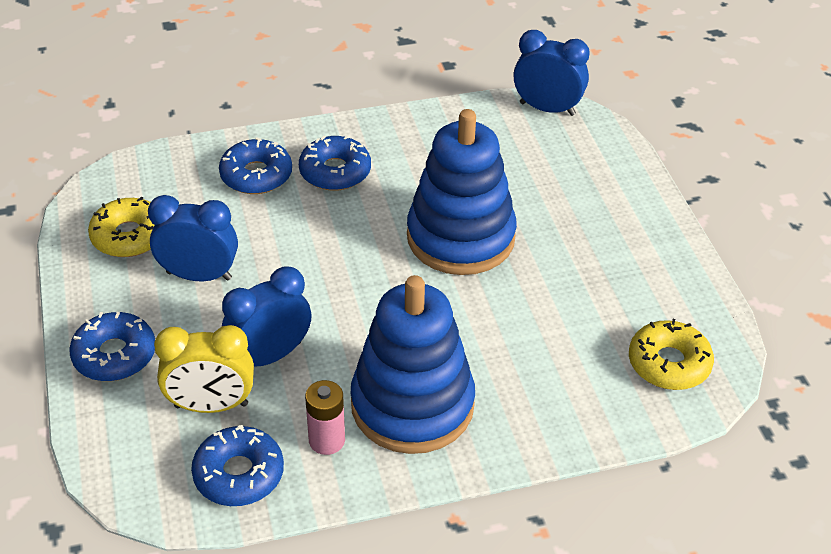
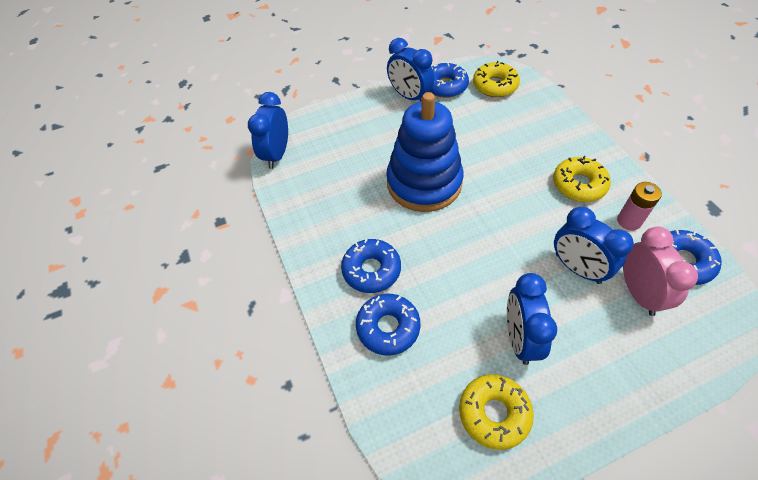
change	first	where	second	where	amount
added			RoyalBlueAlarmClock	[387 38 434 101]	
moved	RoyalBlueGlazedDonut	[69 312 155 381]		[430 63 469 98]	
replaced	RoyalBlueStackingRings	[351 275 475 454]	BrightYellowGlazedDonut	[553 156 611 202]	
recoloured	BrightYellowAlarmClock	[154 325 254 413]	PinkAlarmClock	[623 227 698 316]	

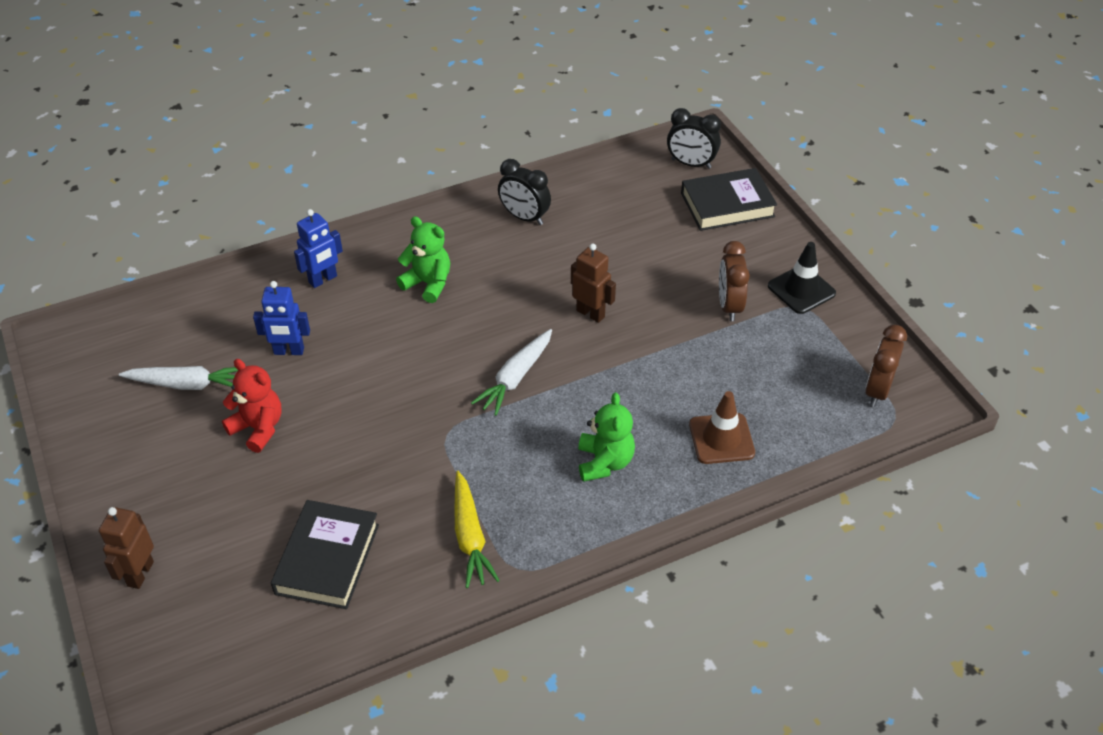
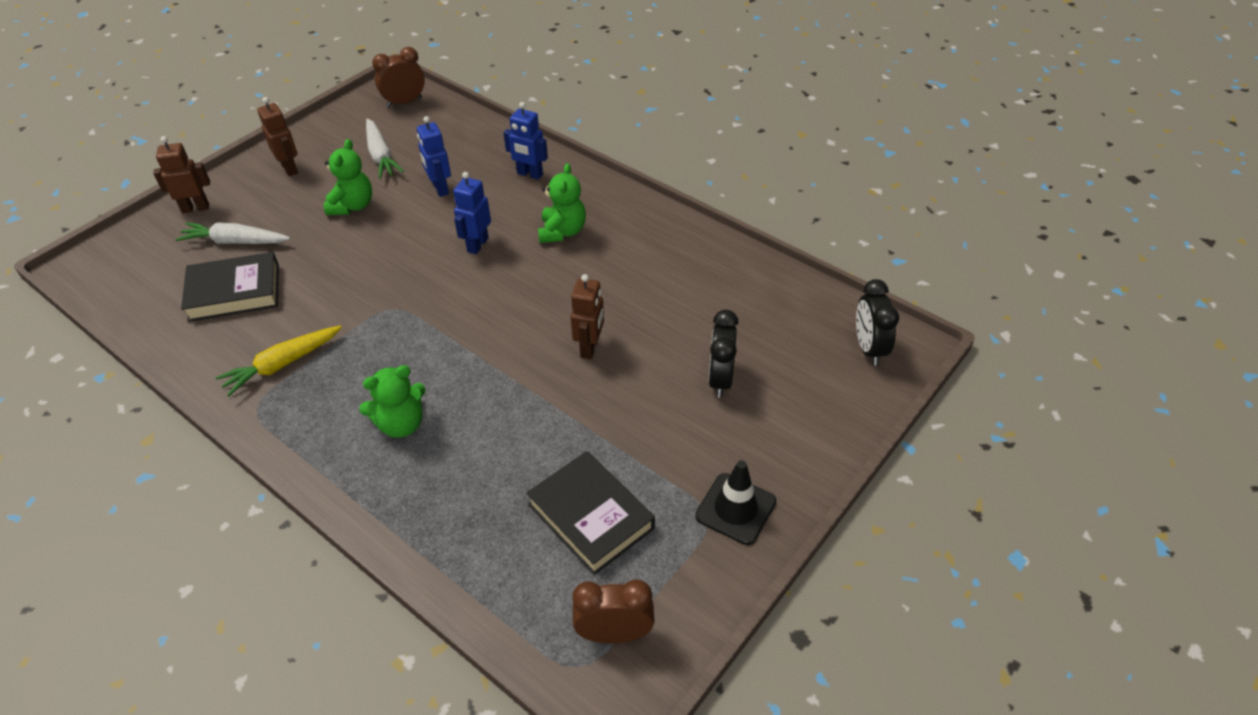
change	first	where	second	where	amount
moved	WhiteRootVegetable	[471 329 552 416]		[175 223 290 244]	
added			RussetRobotFigure	[257 97 298 176]	
recoloured	ScarletTeddy	[222 359 282 453]	EmeraldTeddy	[324 139 372 215]	
moved	RussetAlarmClock	[719 241 750 321]		[372 47 425 107]	
added			RoyalBlueRobotFigure	[453 172 491 254]	
moved	JetBlackHardback	[681 168 777 231]		[526 451 655 575]	
moved	JetBlackAlarmClock	[498 159 551 225]		[708 310 739 398]	
removed	RussetTrafficCone	[689 391 755 464]			

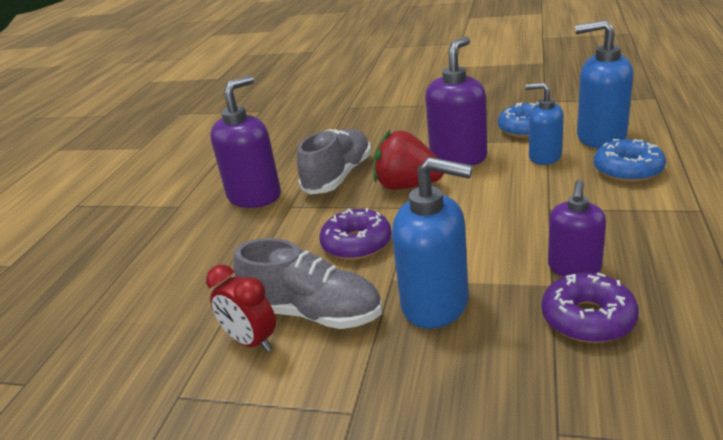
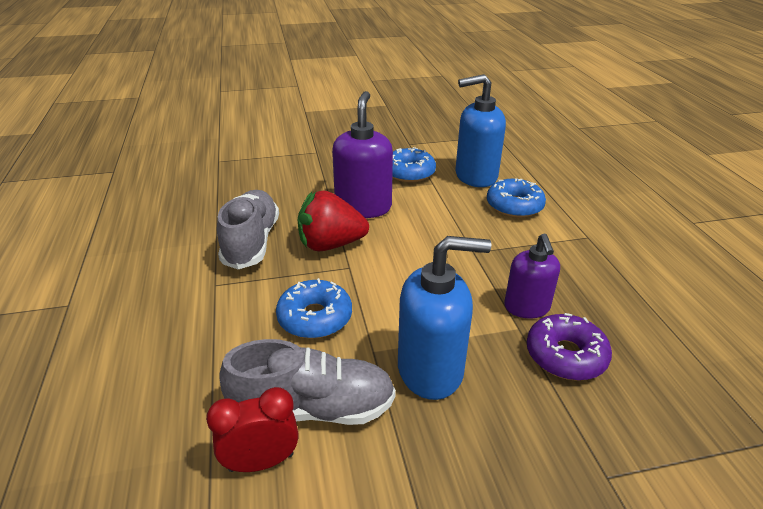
change	first	where	second	where	amount
turned	ScarletAlarmClock	[206 265 276 352]		[206 387 299 472]	150 degrees clockwise
recoloured	VioletGlazedDonut	[319 208 392 260]	RoyalBlueGlazedDonut	[276 278 352 339]	
removed	VioletSoapPump	[210 75 281 208]			
removed	RoyalBlueSoapPump	[525 83 564 165]			

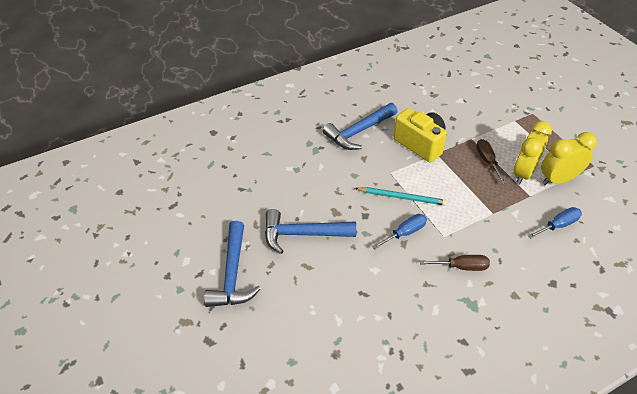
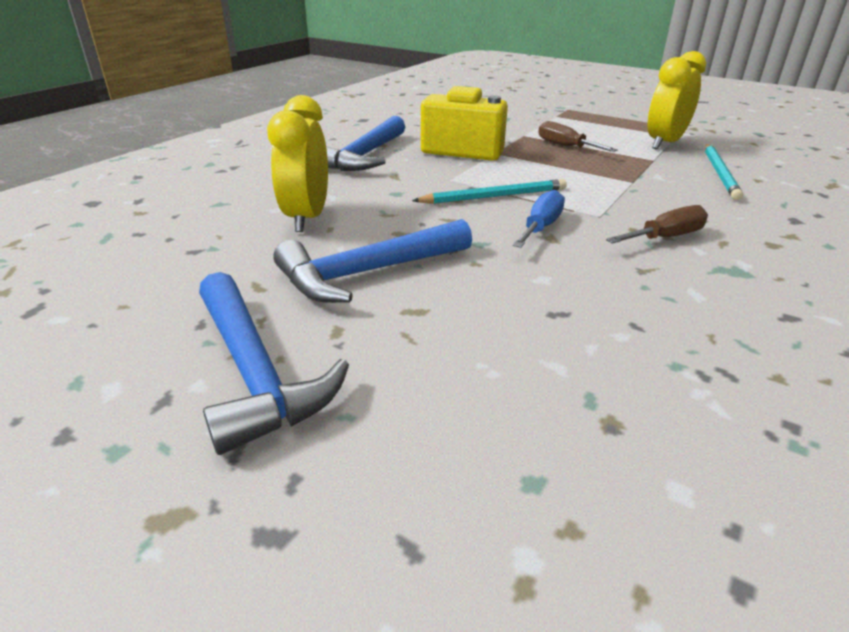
change	first	where	second	where	amount
moved	BrightYellowAlarmClock	[513 121 552 185]		[267 95 328 232]	
replaced	RoyalBlueFlatScrewdriver	[528 207 582 238]	TurquoisePencil	[705 144 743 200]	

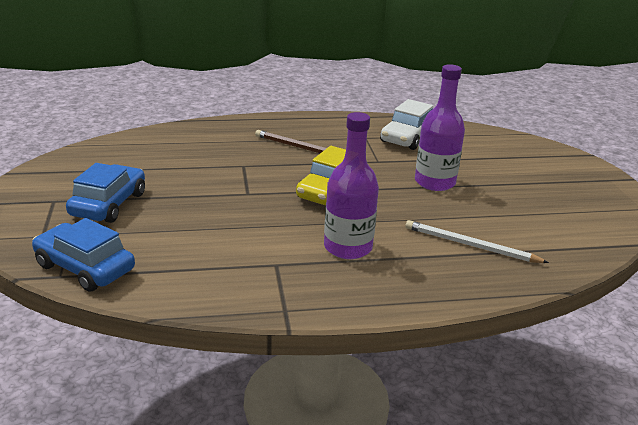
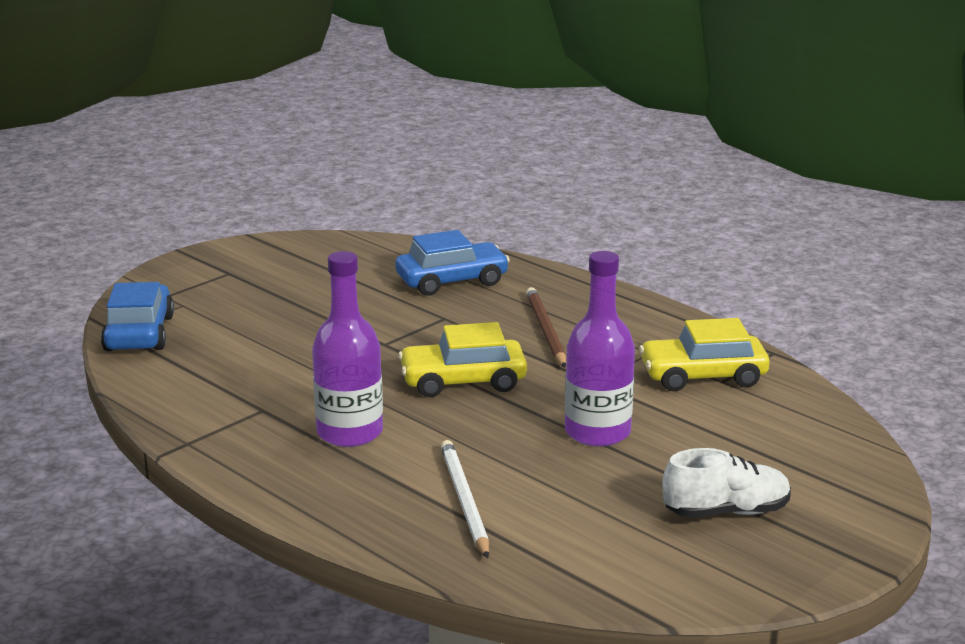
change	first	where	second	where	amount
moved	RoyalBlueToyCar	[66 163 145 223]		[396 230 510 296]	
recoloured	WhiteToyCar	[380 99 433 150]	BrightYellowToyCar	[639 318 770 391]	
added			WhiteShoe	[663 448 791 518]	

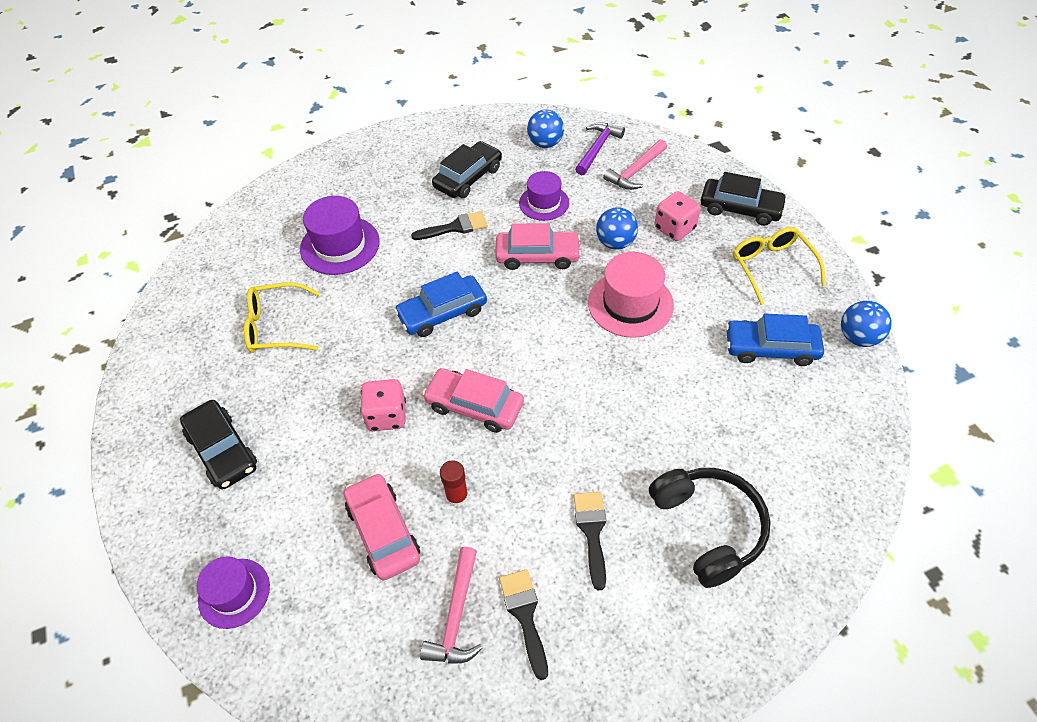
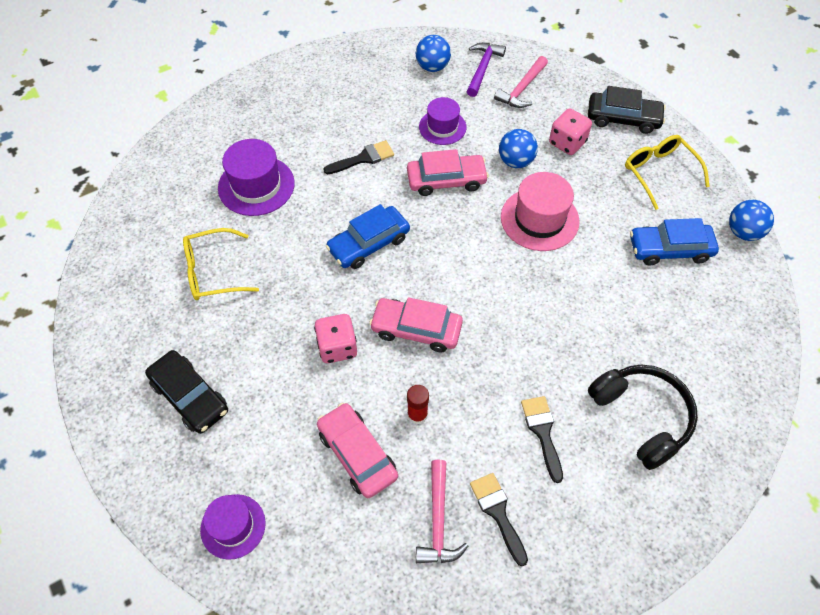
change	first	where	second	where	amount
removed	JetBlackToyCar	[432 141 502 198]			

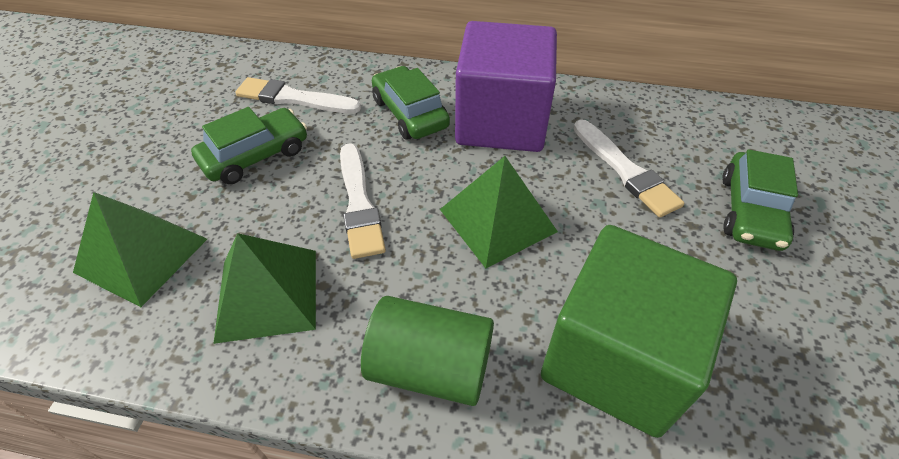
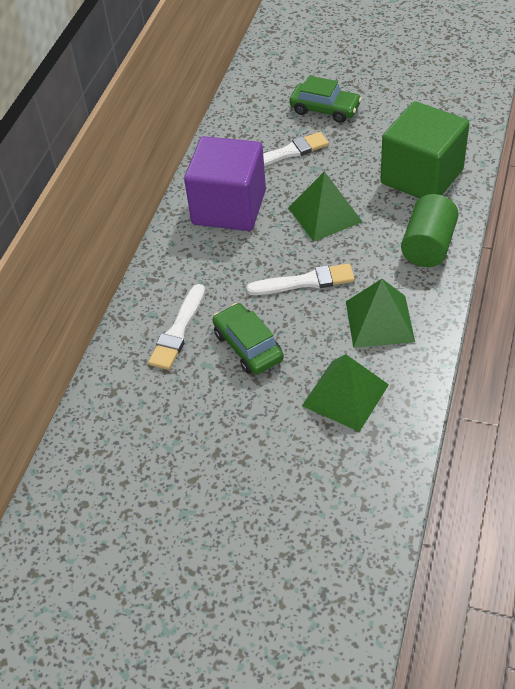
change	first	where	second	where	amount
removed	EmeraldToyCar	[372 66 450 140]			

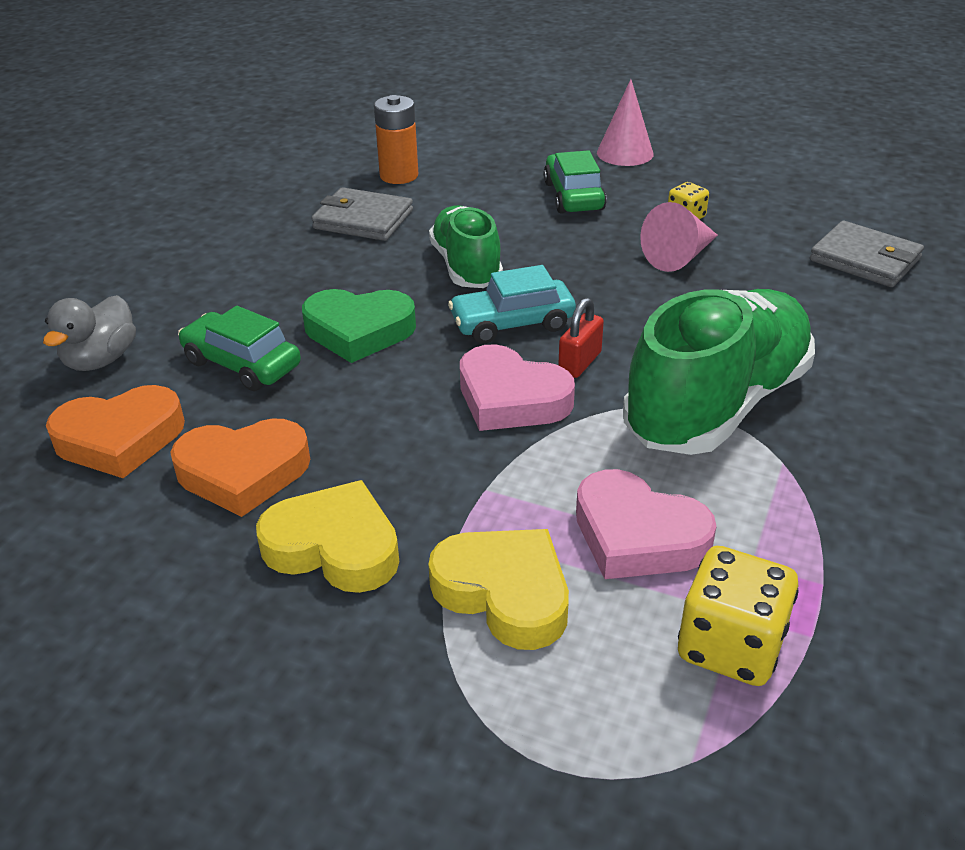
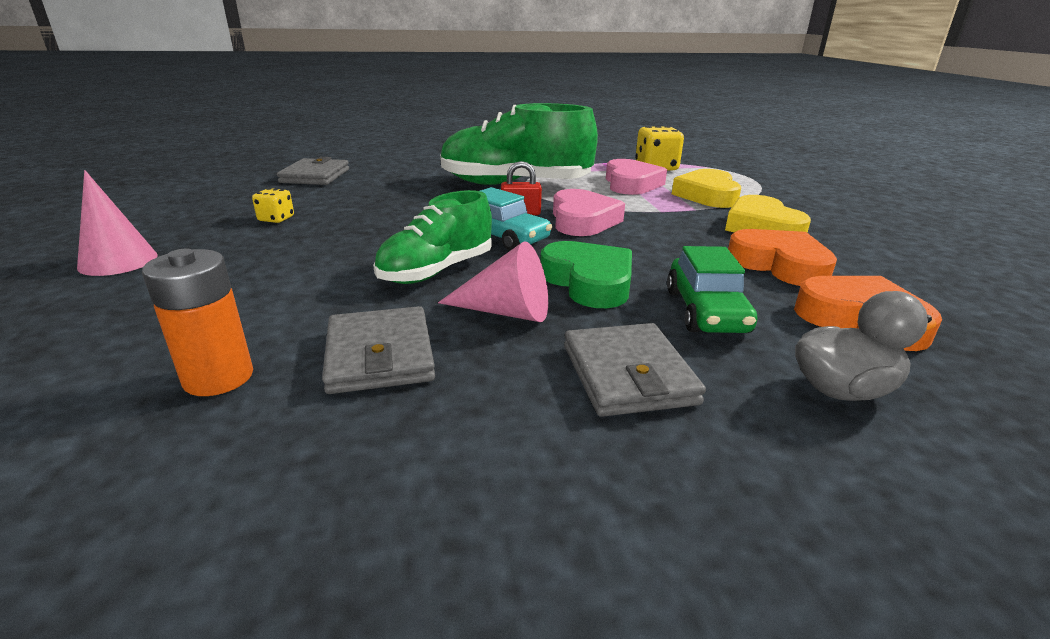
change	first	where	second	where	amount
moved	PinkConeShape	[640 202 718 272]		[438 241 548 322]	
added			GreyBillfold	[564 323 706 417]	
removed	EmeraldToyCar	[543 150 607 214]			

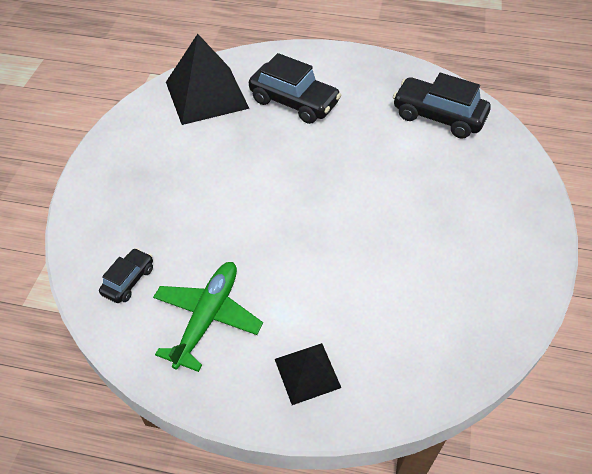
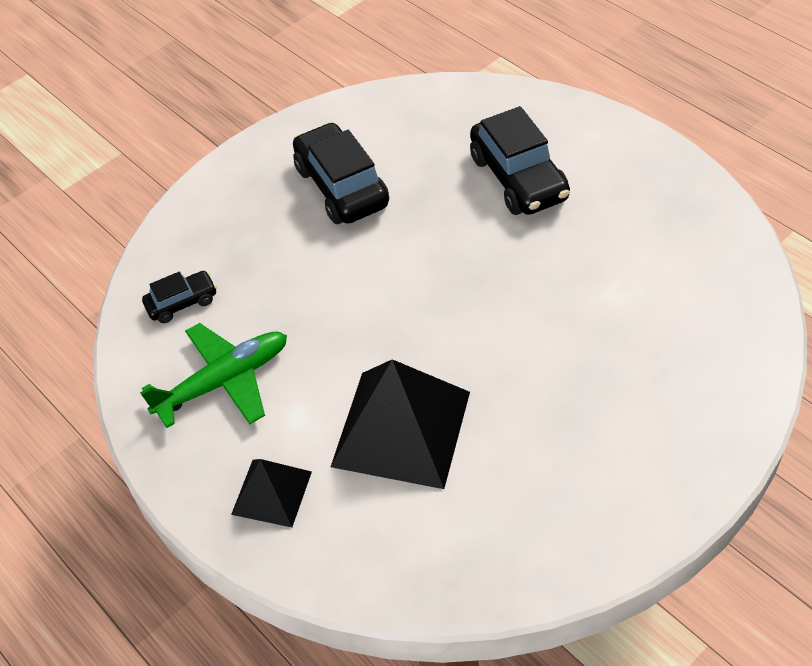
change	first	where	second	where	amount
moved	JetBlackToyCar	[393 73 491 139]		[293 122 389 224]	
moved	JetBlackPyramidShape	[166 34 249 125]		[331 359 470 489]	

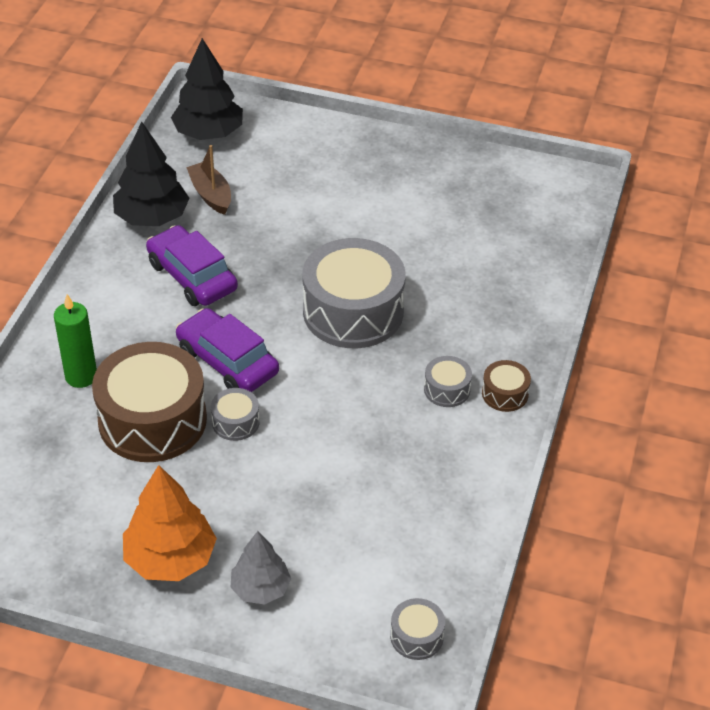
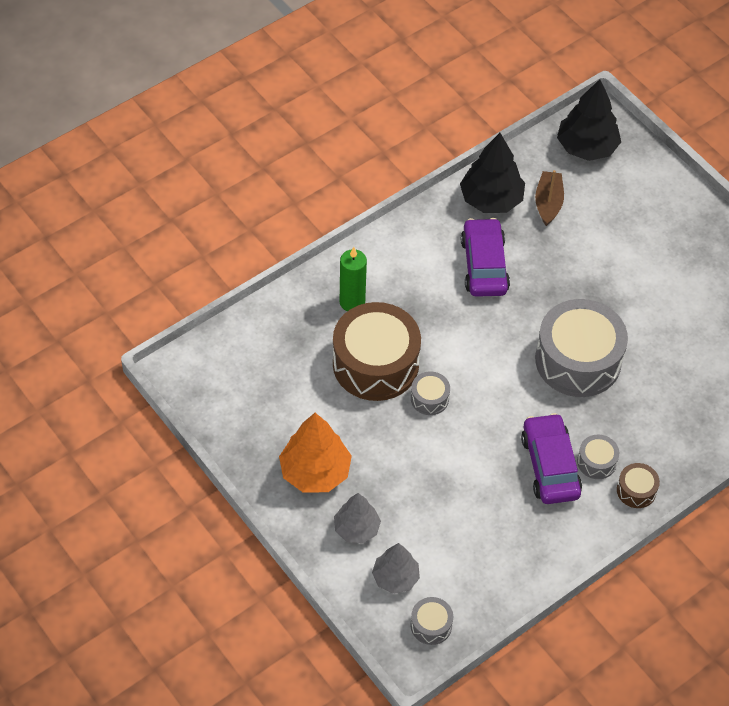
change	first	where	second	where	amount
added			GreyTree	[372 543 420 594]	
moved	VioletToyCar	[176 308 279 392]		[521 413 582 504]	

